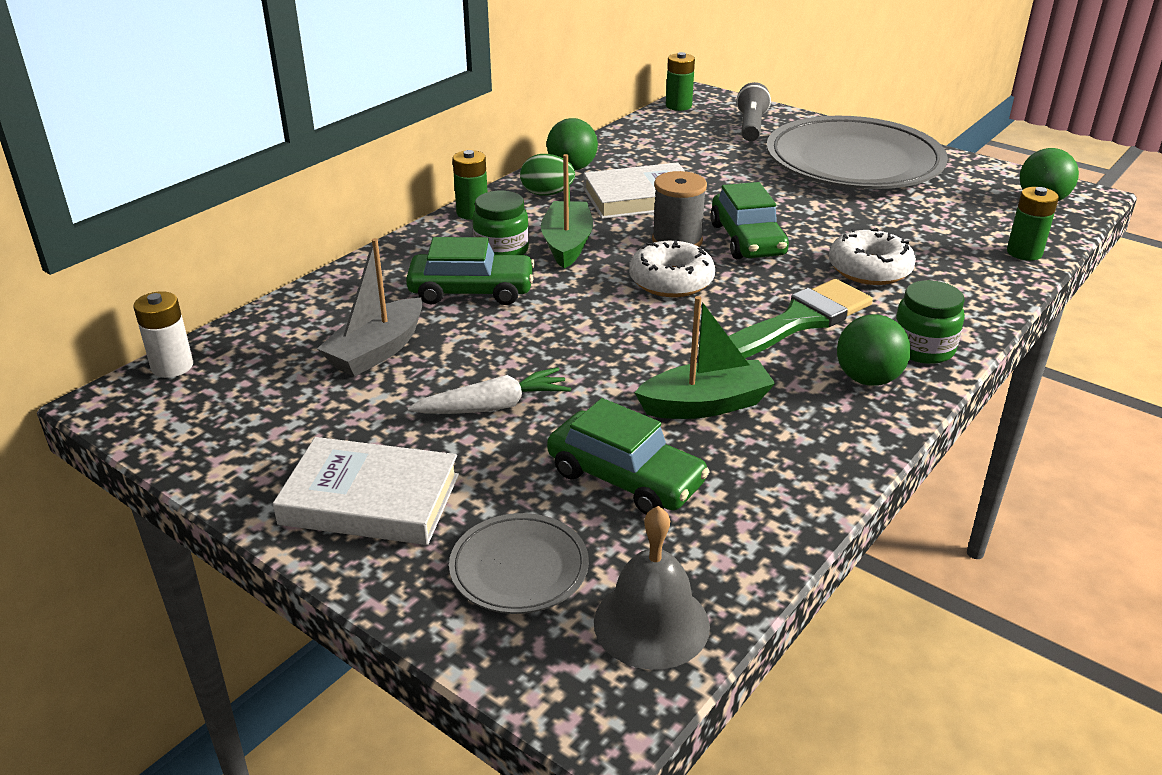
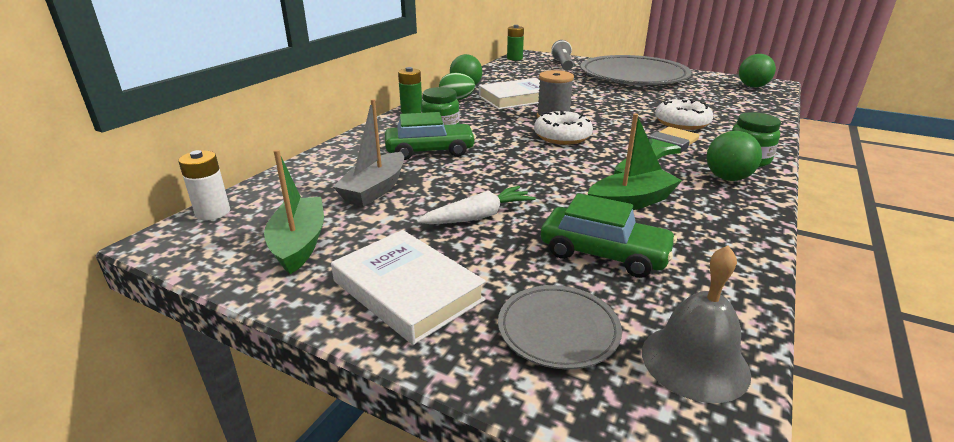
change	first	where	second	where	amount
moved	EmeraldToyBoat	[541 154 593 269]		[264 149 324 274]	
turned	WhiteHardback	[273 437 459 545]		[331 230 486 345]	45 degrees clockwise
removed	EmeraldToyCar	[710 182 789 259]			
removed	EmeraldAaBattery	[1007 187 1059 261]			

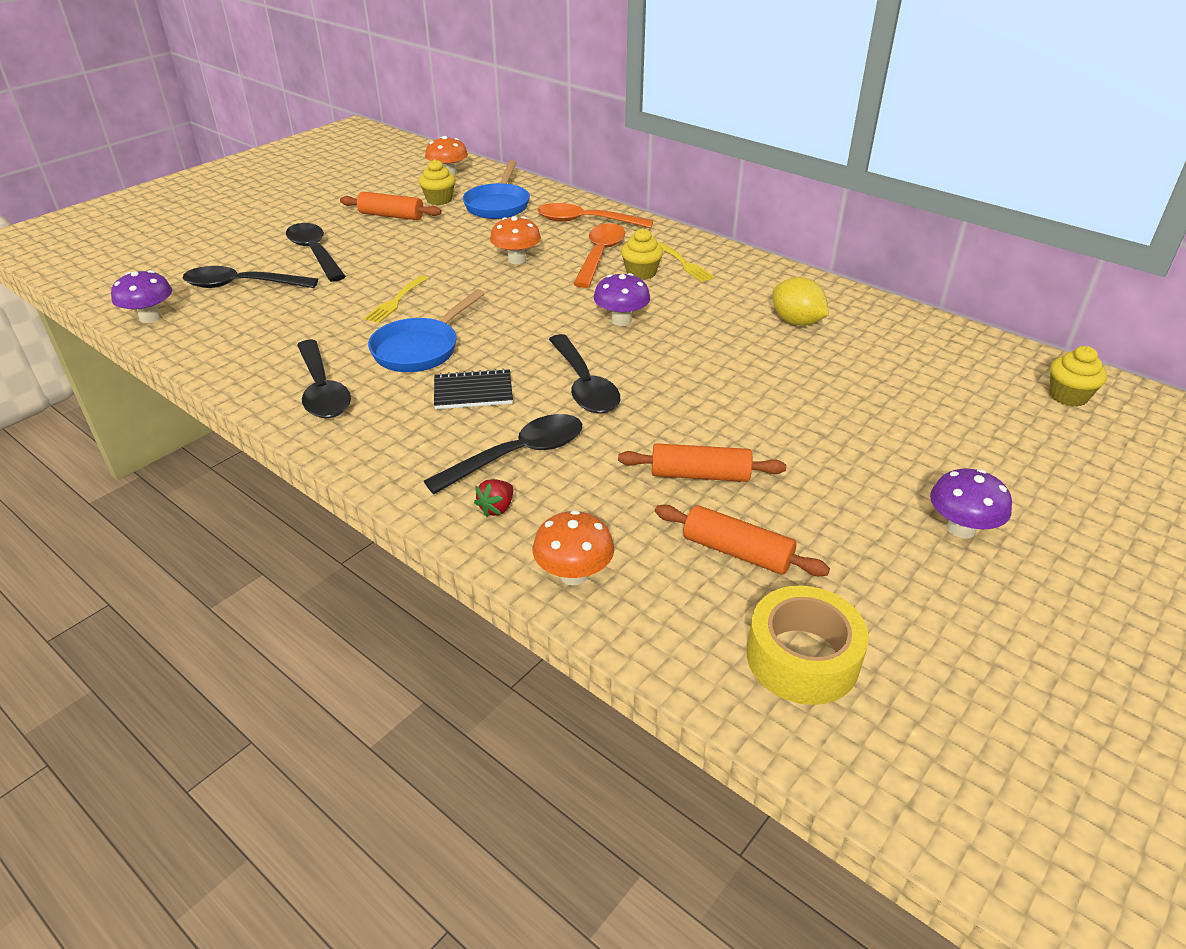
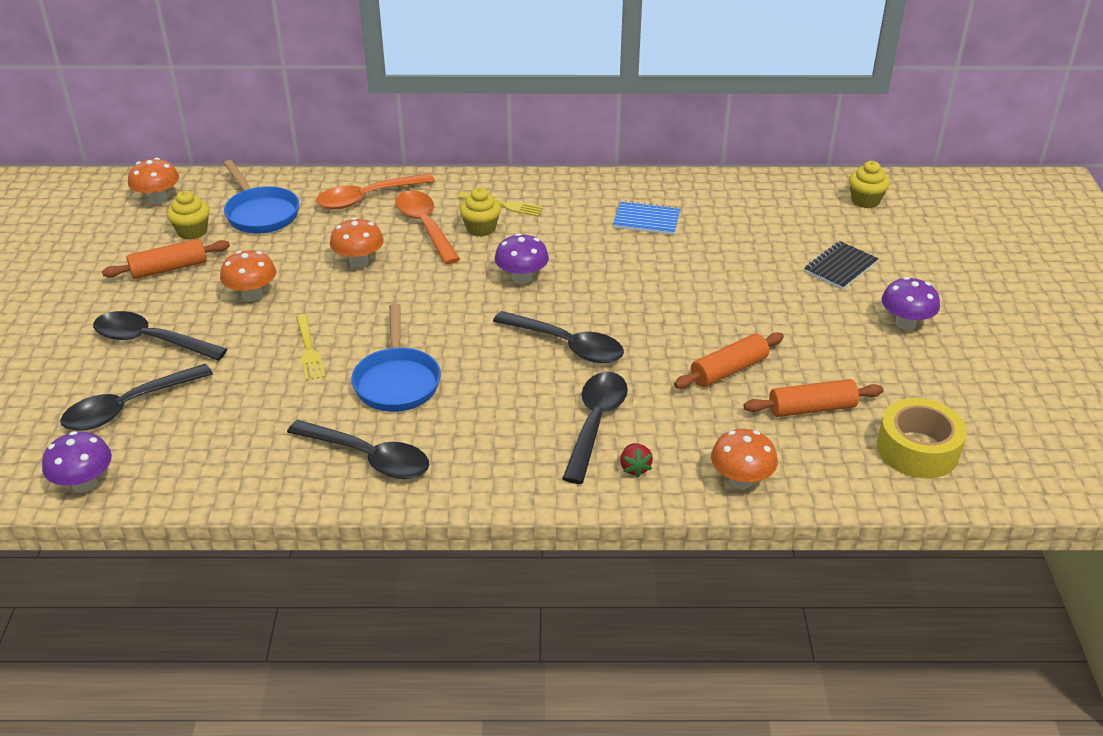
change	first	where	second	where	amount
added			OrangeColouredMushroom	[220 250 276 301]	
replaced	BrightYellowLemon	[772 277 829 326]	RoyalBlueExerciseBook	[613 201 681 235]	
moved	JetBlackExerciseBook	[434 368 513 409]		[804 241 879 290]	

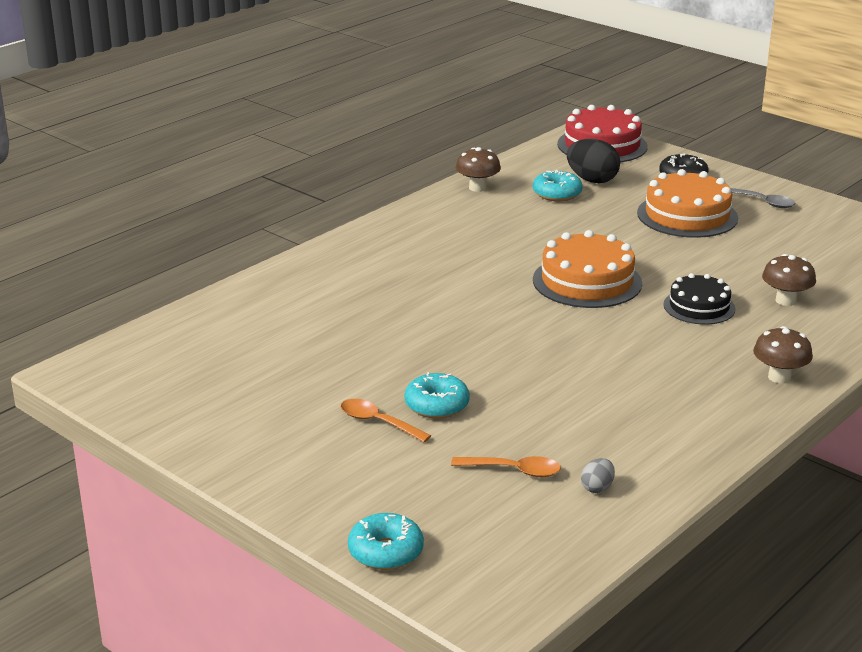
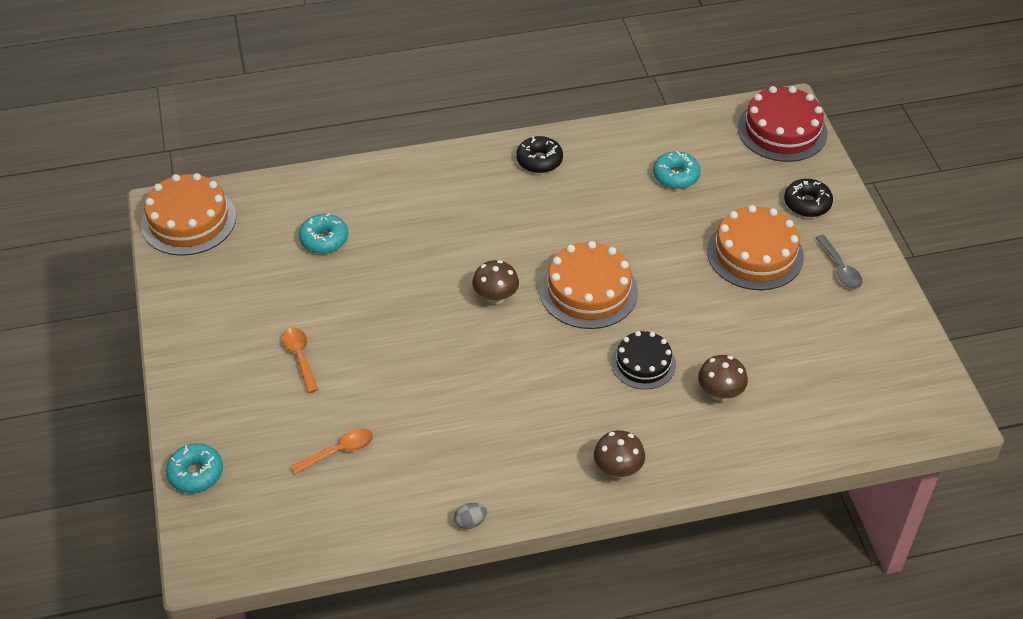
change	first	where	second	where	amount
added			OrangeColouredCake	[141 173 236 256]	
turned	OrangeColouredSpoon	[451 456 561 477]		[291 428 373 474]	75 degrees counterclockwise
moved	TurquoiseGlazedDonut	[404 372 470 419]		[299 214 348 254]	
moved	GreyEggShape	[581 458 615 493]		[454 503 487 529]	
moved	RussetMushroom	[456 147 501 192]		[472 260 519 305]	
added			JetBlackGlazedDonut	[516 136 563 173]	
removed	JetBlackEggShape	[567 139 620 183]			

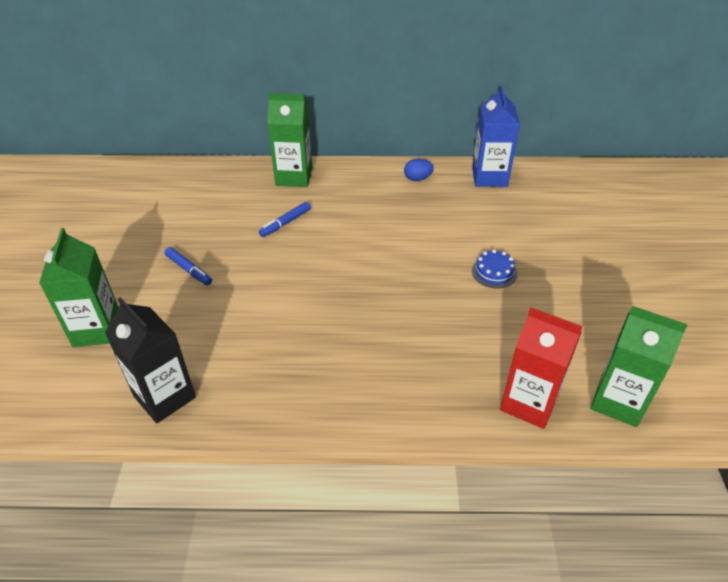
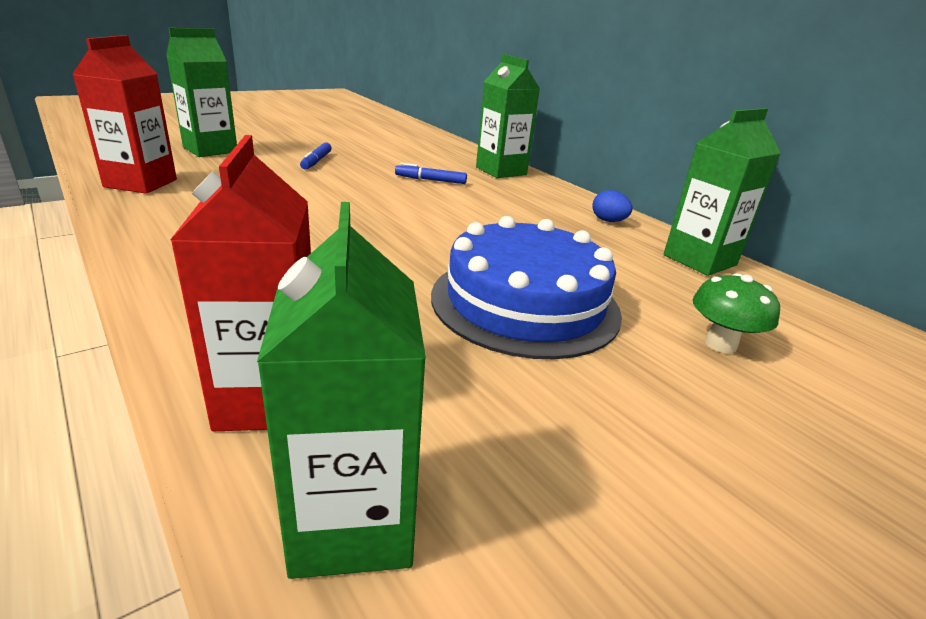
change	first	where	second	where	amount
recoloured	JetBlackCarton	[105 297 196 423]	ScarletCarton	[72 35 177 194]	
resized	RoyalBlueCake	[472 250 517 289]		[431 216 622 359]	x2.50
recoloured	RoyalBlueCarton	[472 85 520 187]	EmeraldCarton	[664 108 780 276]	
added			EmeraldMushroom	[692 273 780 353]	

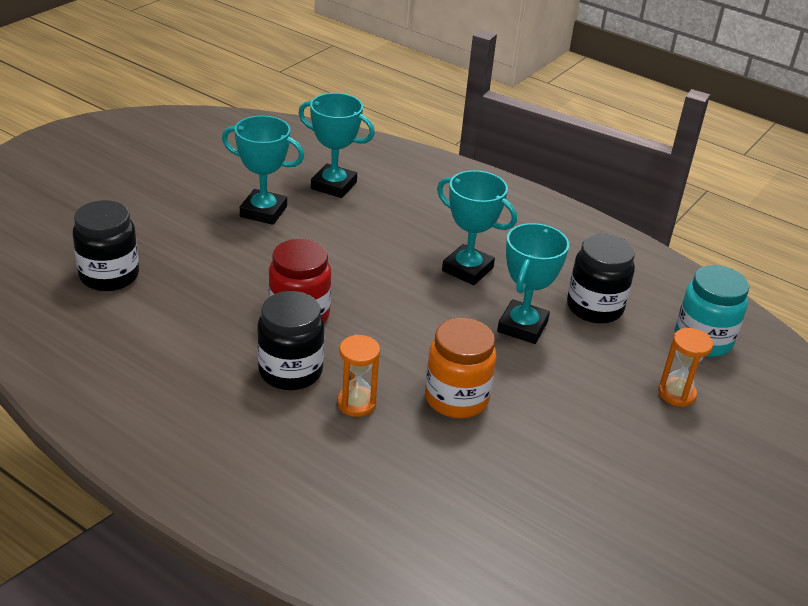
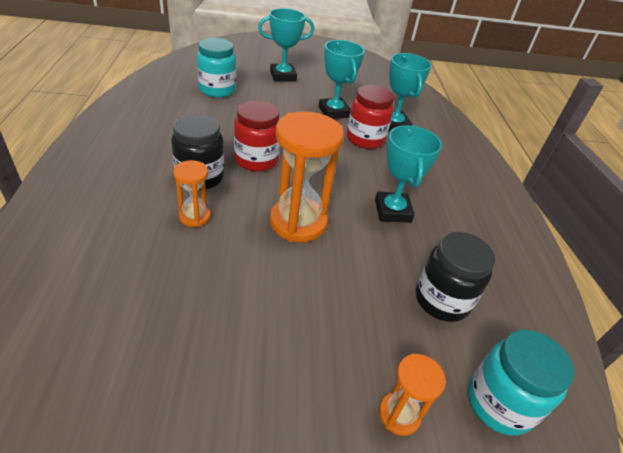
change	first	where	second	where	amount
recoloured	JetBlackJamJar	[73 200 139 291]	TurquoiseJamJar	[197 38 236 97]	
moved	TurquoiseTrophy	[497 223 569 344]		[258 8 314 81]	
added			OrangeColouredSandglass	[270 111 344 242]	
added			ScarletJamJar	[347 85 394 149]	
removed	OrangeColouredJamJar	[425 318 496 418]			

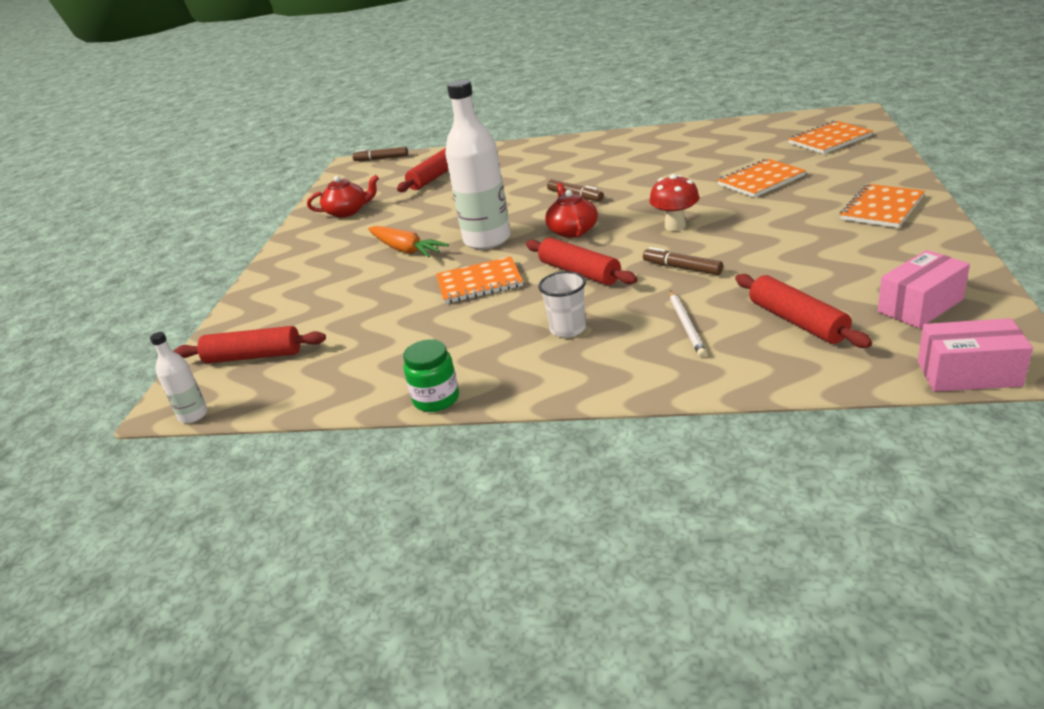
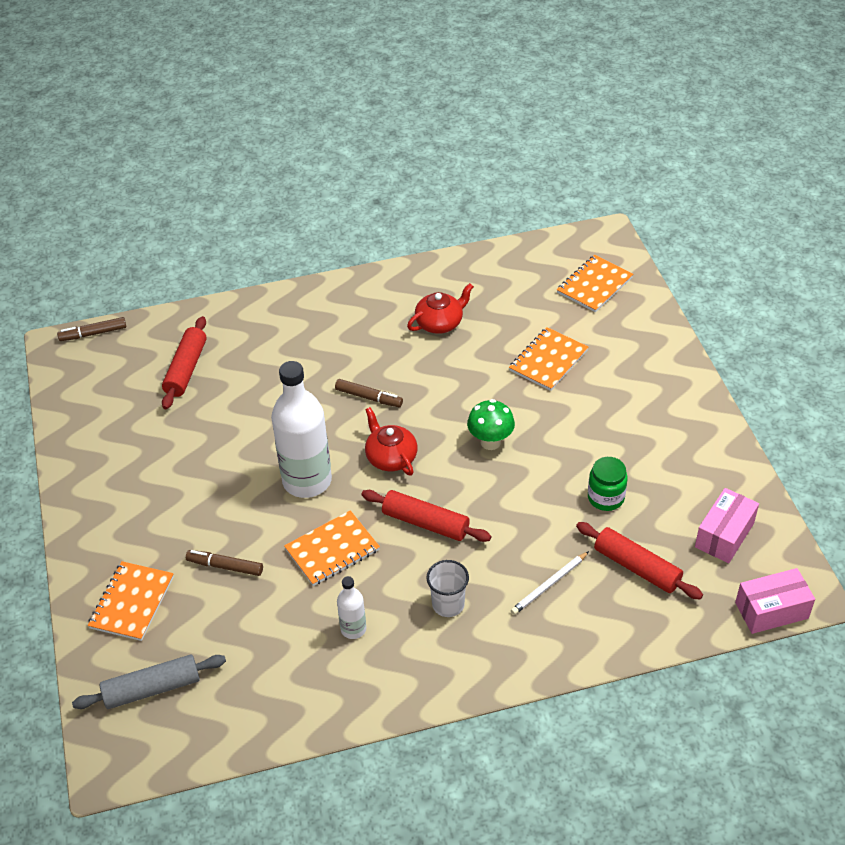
change	first	where	second	where	amount
recoloured	ScarletRollingPin	[174 326 326 363]	GreyRollingPin	[72 654 226 709]	
moved	OrangeColouredExerciseBook	[840 184 925 228]		[87 561 174 641]	
moved	RussetMarkerPen	[643 247 723 275]		[186 550 263 576]	
moved	WhiteFlask	[150 332 208 423]		[337 576 366 639]	
moved	ScarletChinaTeapot	[307 175 379 218]		[407 283 474 334]	
recoloured	ScarletMushroom	[649 174 699 231]	EmeraldMushroom	[467 399 515 450]	
turned	WhitePencil	[670 291 706 357]		[511 551 589 615]	75 degrees clockwise
moved	EmeraldJamJar	[403 339 459 412]		[588 457 628 511]	
removed	OrangeColouredRootVegetable	[368 226 449 258]			

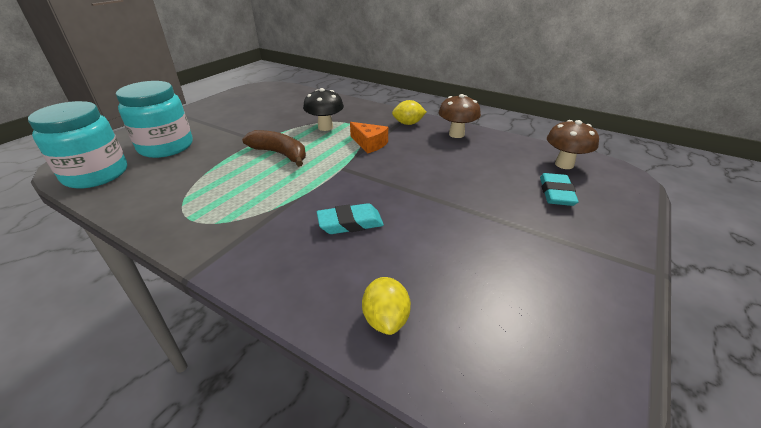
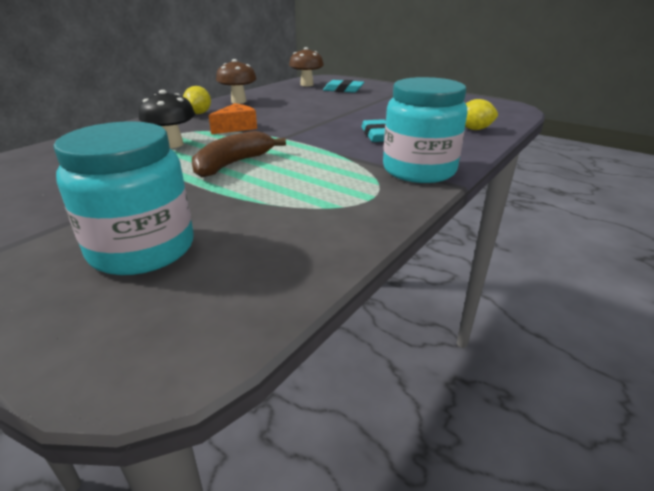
change	first	where	second	where	amount
moved	TurquoiseJamJar	[28 101 127 189]		[383 77 467 183]	

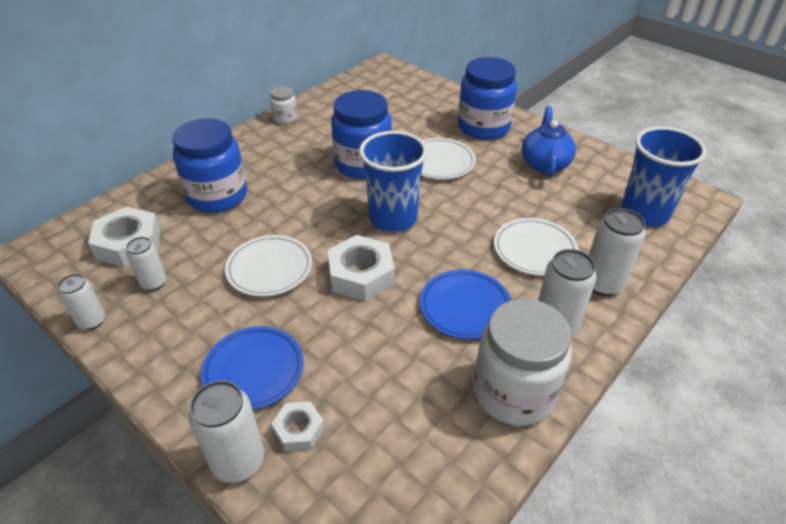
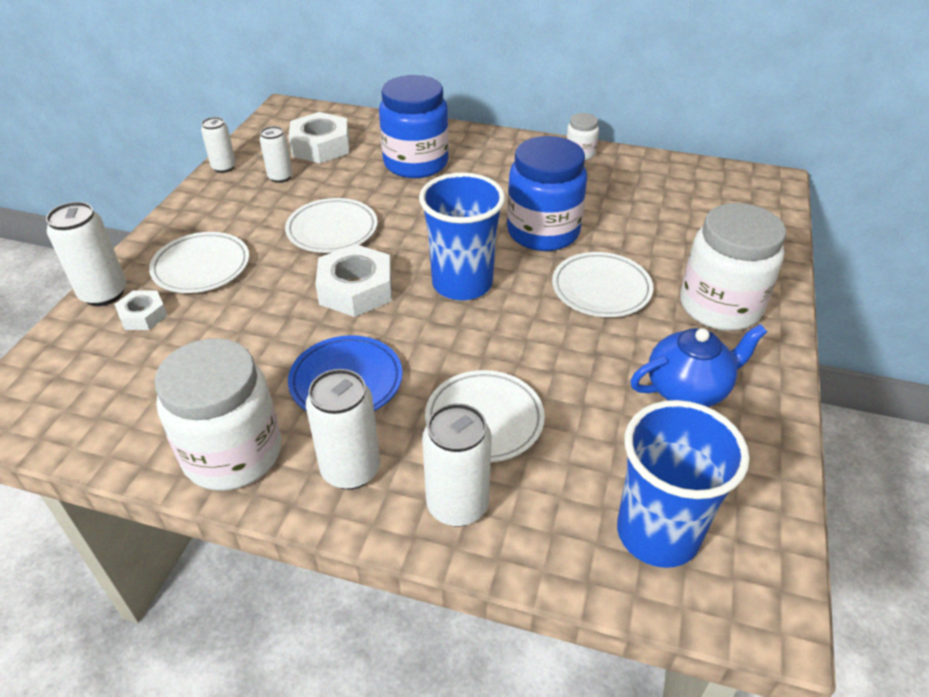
change	first	where	second	where	amount
recoloured	RoyalBlueFlatDish	[201 326 304 410]	WhiteFlatDish	[149 232 249 293]	
recoloured	RoyalBlueJamJar	[458 57 517 140]	WhiteJamJar	[680 203 786 331]	

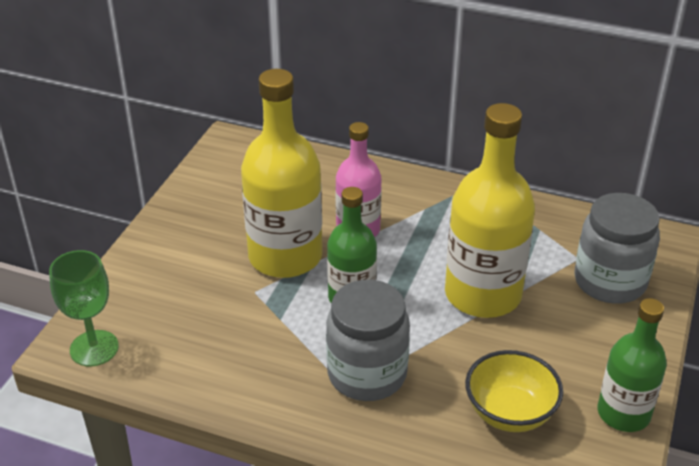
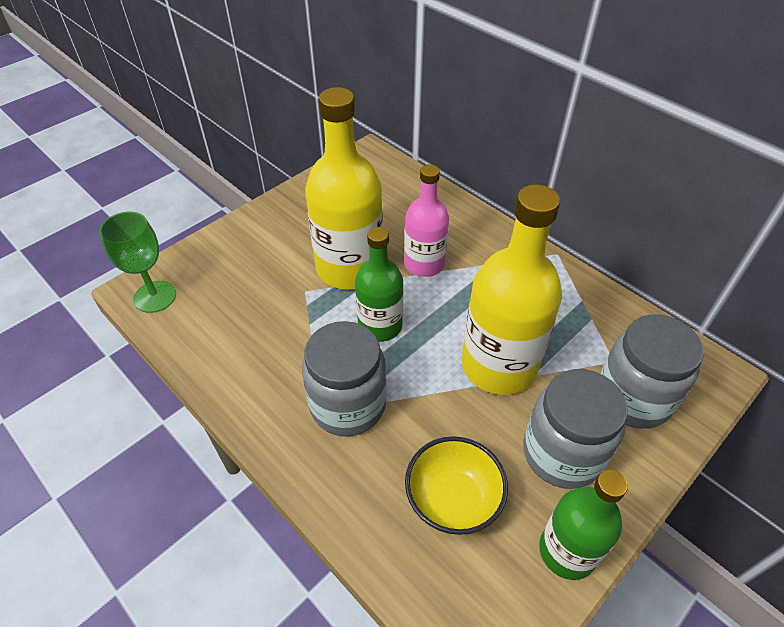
change	first	where	second	where	amount
added			GreyJamJar	[523 369 628 489]	

